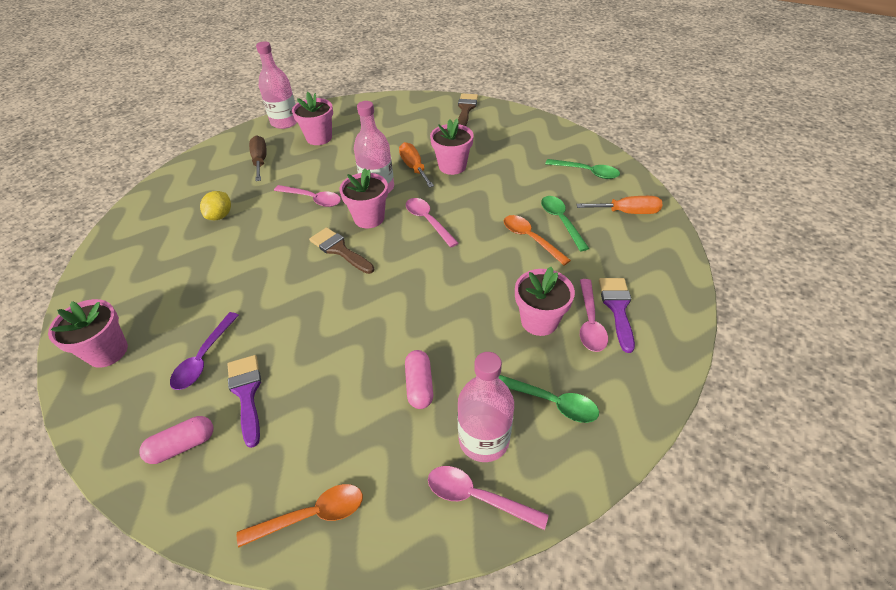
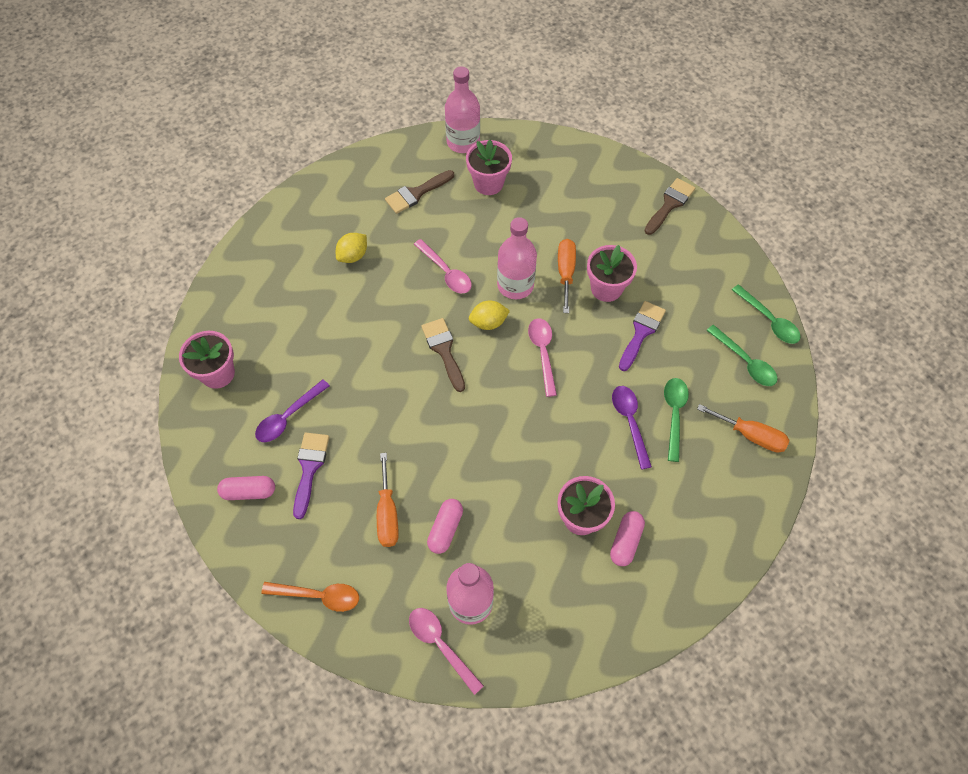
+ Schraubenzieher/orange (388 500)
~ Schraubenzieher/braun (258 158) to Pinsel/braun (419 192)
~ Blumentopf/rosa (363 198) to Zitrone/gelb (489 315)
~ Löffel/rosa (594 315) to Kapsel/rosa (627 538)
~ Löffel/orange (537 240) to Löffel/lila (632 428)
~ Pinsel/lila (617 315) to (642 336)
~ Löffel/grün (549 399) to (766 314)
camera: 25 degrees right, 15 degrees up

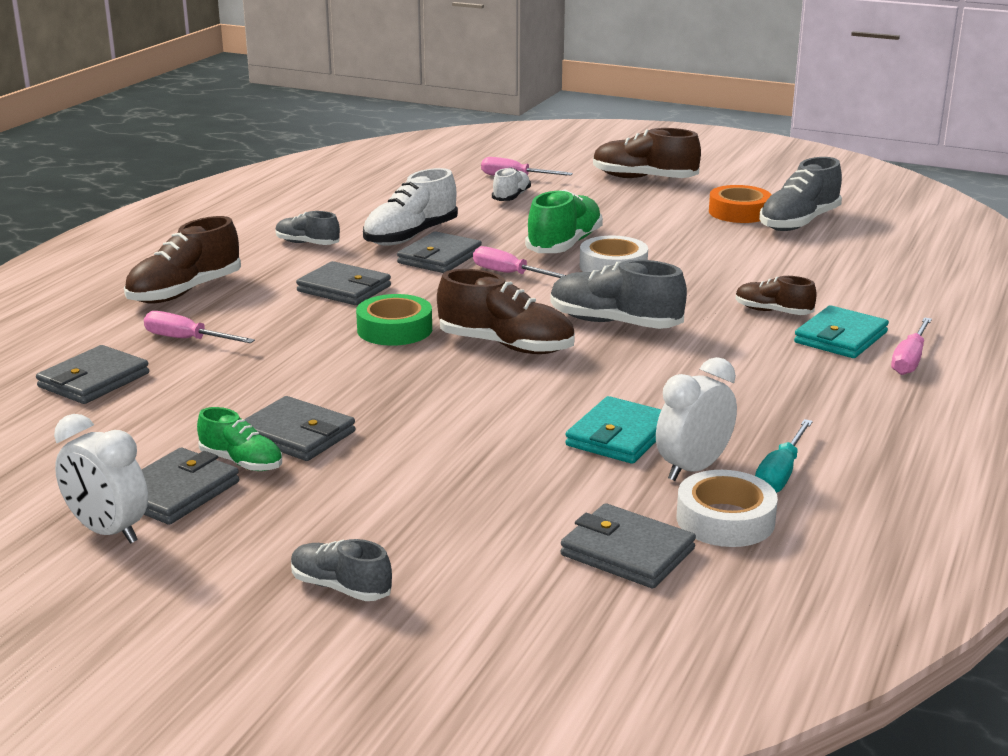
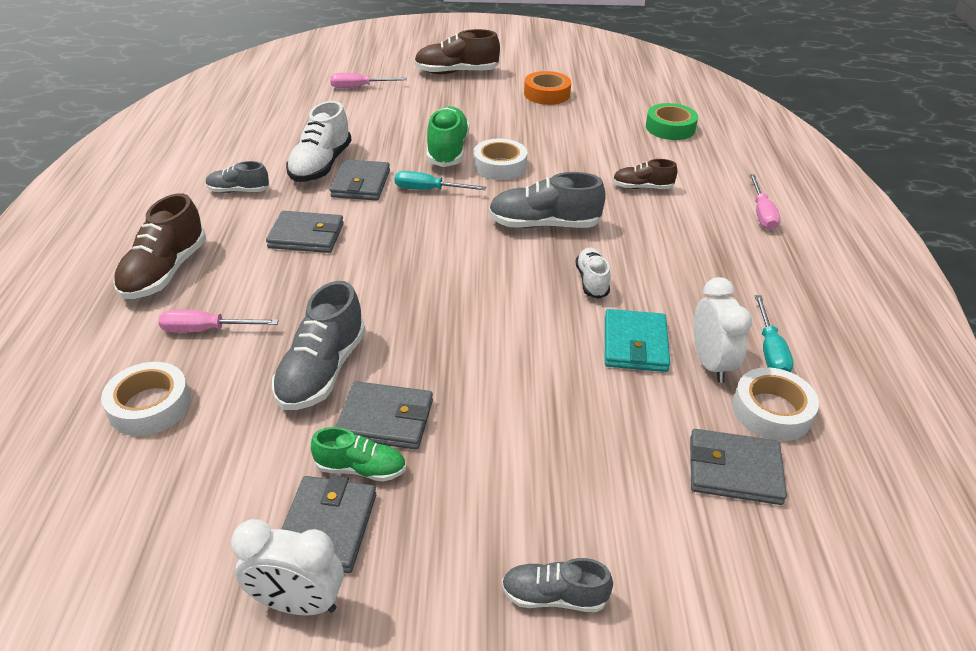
~ Geldbörse/grau (92 374) to Klebeband/weiß (146 399)
~ Schuh/grau (800 194) to (319 345)
~ Schraubenzieher/rosa (519 262) to Schraubenzieher/türkis (440 180)
~ Schuh/weiß (511 184) to (593 273)
~ Klebeband/grün (394 320) to (672 121)
~ Wecker/weiß (696 419) = (723 330) 150 degrees clockwise
- Schuh/braun (506 311)
- Geldbörse/türkis (841 331)
camera: 25 degrees left, 15 degrees up

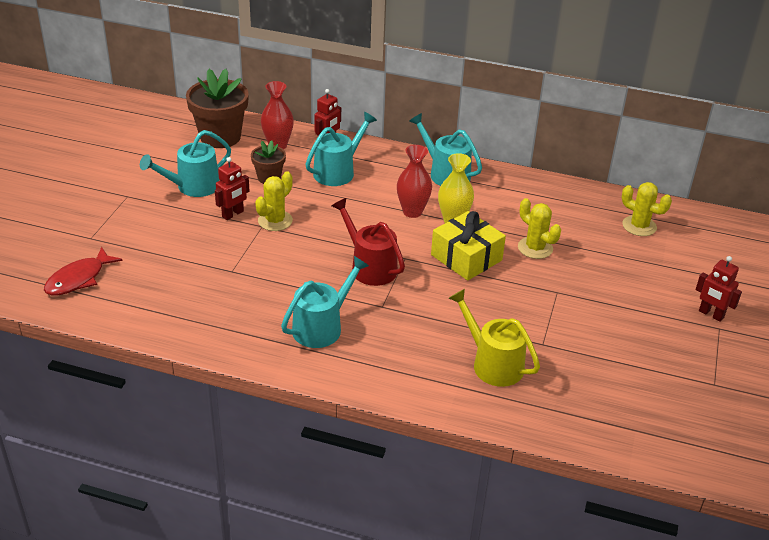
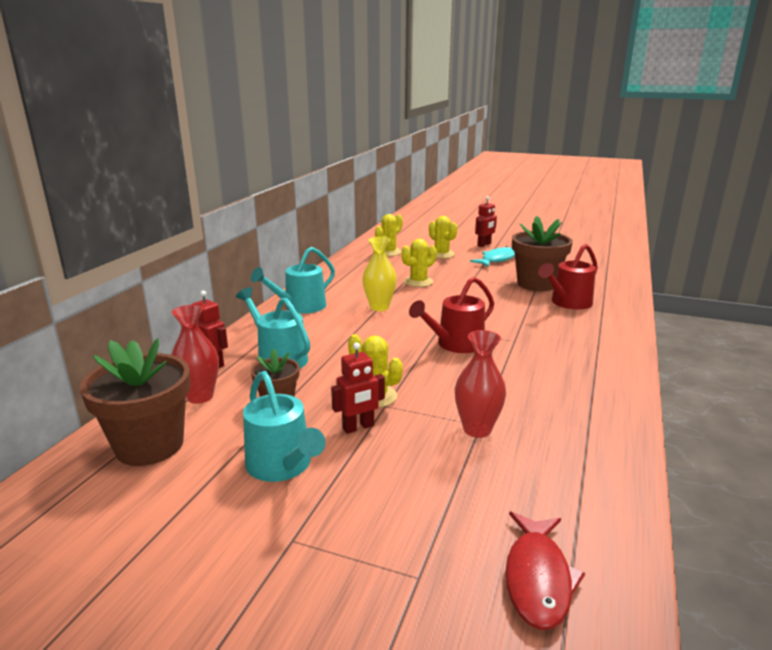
~ Roboter/rot (232 188) = (358 388) 105 degrees clockwise
+ Kaktus/gelb (443 237)
~ Vase/rot (414 181) to (480 384)
+ Fisch/türkis (492 256)
~ Fisch/rot (83 271) = (545 571) 60 degrees clockwise
+ Blumentopf/braun (542 253)
~ Gießkanne/gelb (494 338) to Gießkanne/rot (568 276)
- Gießkanne/türkis (325 302)
- Geschenk/gelb (468 246)
camera: 85 degrees left, 15 degrees down

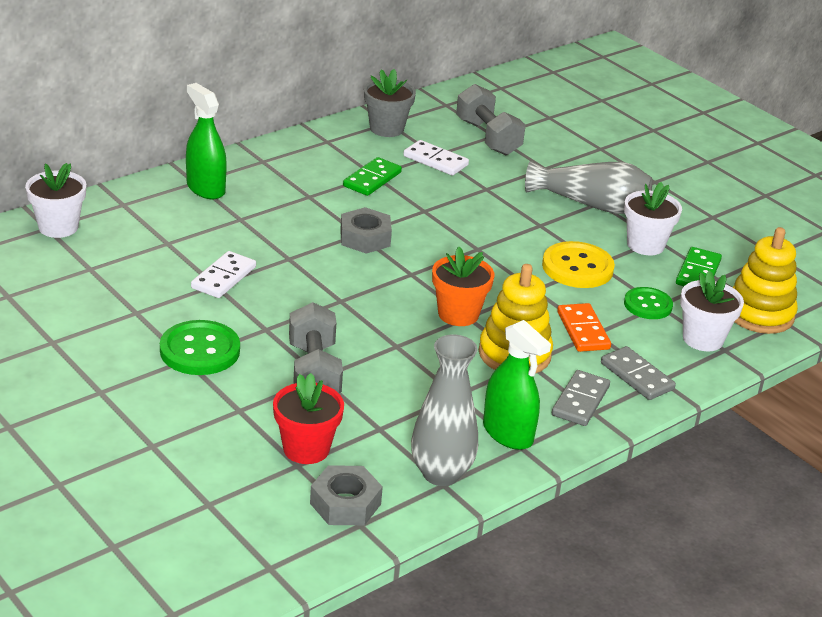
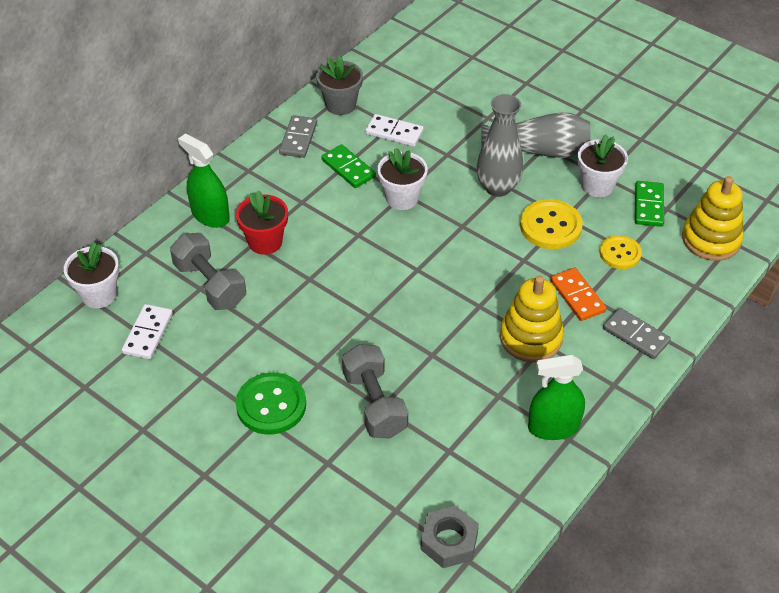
~ Dominostein/weiß (223 274) to (147 331)
~ Hantel/grau (491 119) to (208 271)
~ Blumentopf/rot (308 418) to (262 222)
~ Dominostein/grau (581 398) to (298 136)
~ Dominostein/grün (372 176) = (348 166) 60 degrees counterclockwise
~ Blumentopf/weiß (712 310) to (402 179)
~ Vase/grau (444 410) to (499 145)
~ Sprühflasche/grün (517 385) = (556 397) 135 degrees clockwise
~ Knopf/grün (648 303) to Knopf/gelb (621 252)
- Sechskantmutter/grau (366 230)
- Blumentopf/orange (463 286)
camera: 10 degrees left, 15 degrees up

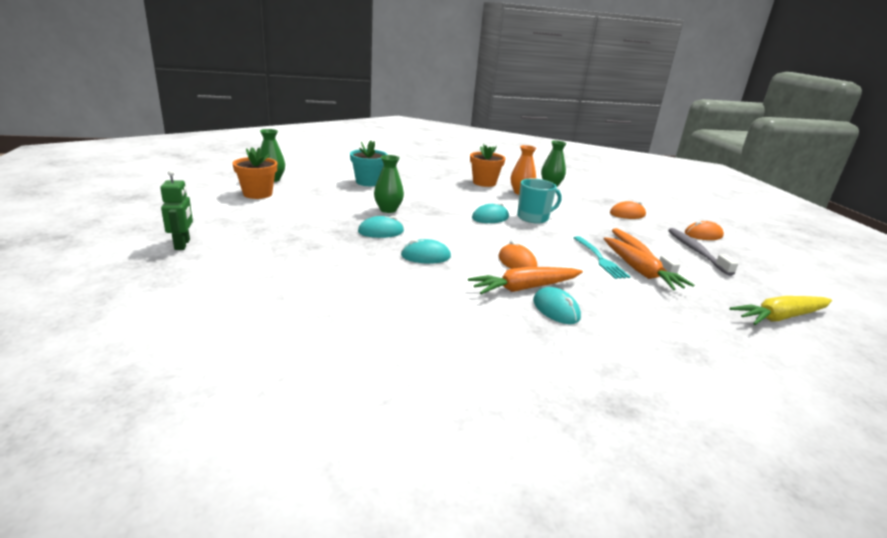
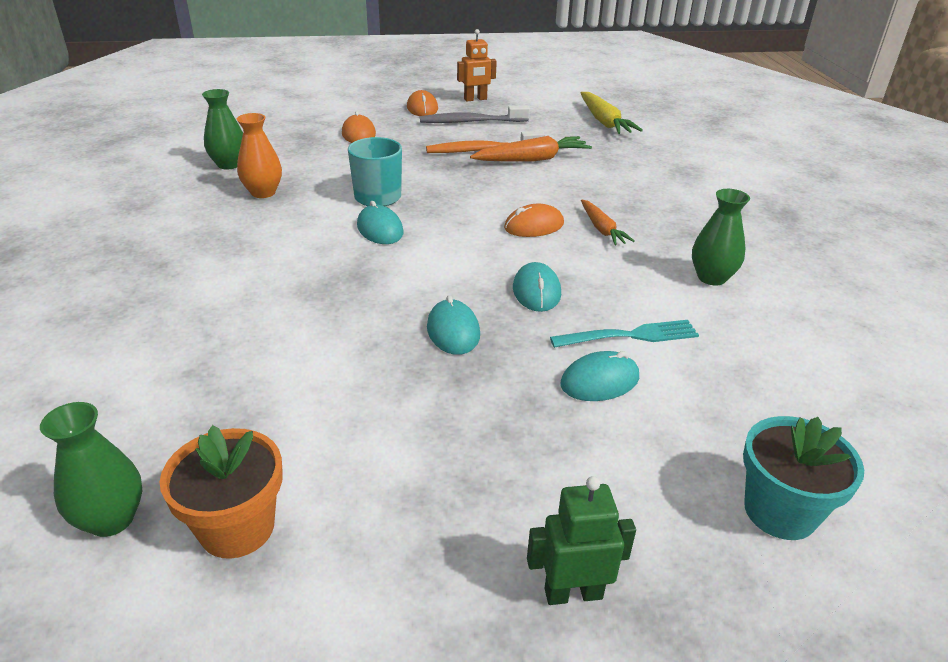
+ Roboter/orange (477 65)
~ Gabel/türkis (602 257) to (624 334)
~ Computermaus/türkis (557 305) to (599 376)
~ Karotte/orange (525 280) = (608 222) x0.63
~ Vase/grün (389 184) to (721 237)
~ Blumentopf/türkis (369 163) to (803 478)
- Blumentopf/orange (488 165)
camera: 85 degrees left, 10 degrees up

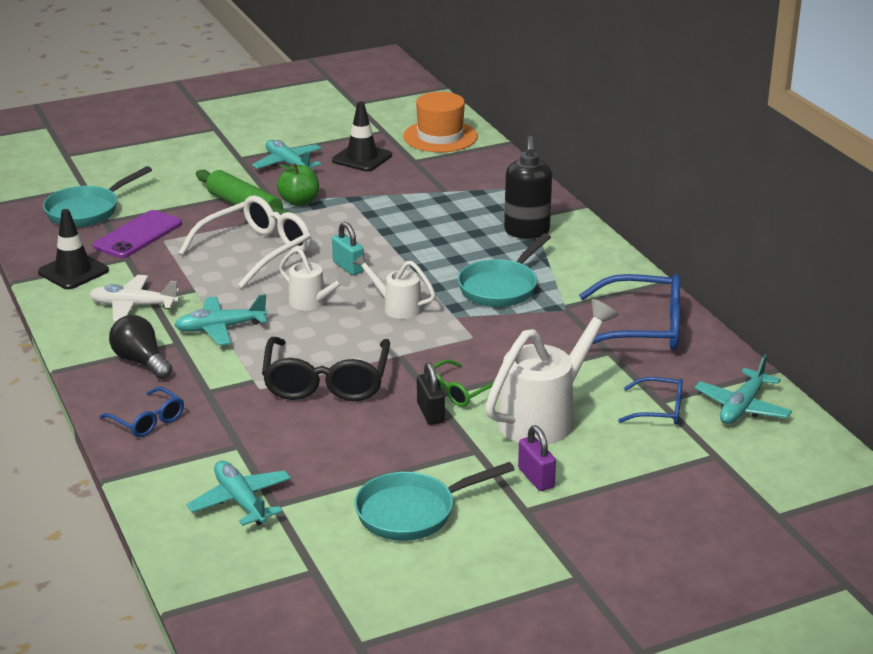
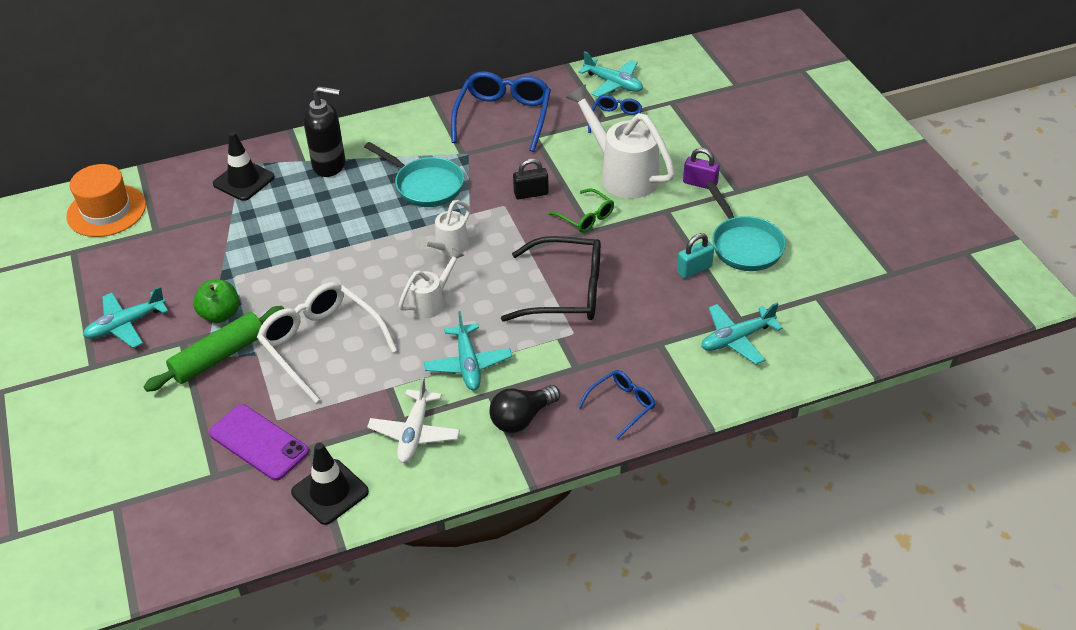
~ Leitkegel/schwarz (362 136) to (244 166)
~ Vorhängeschloss/schwarz (431 393) to (531 179)
~ Vorhängeschloss/türkis (348 248) to (695 256)
~ Vorhängeschloss/lila (537 458) = (701 168) 45 degrees clockwise
- Pfanne/türkis (97 196)
camera: 85 degrees left, 15 degrees up

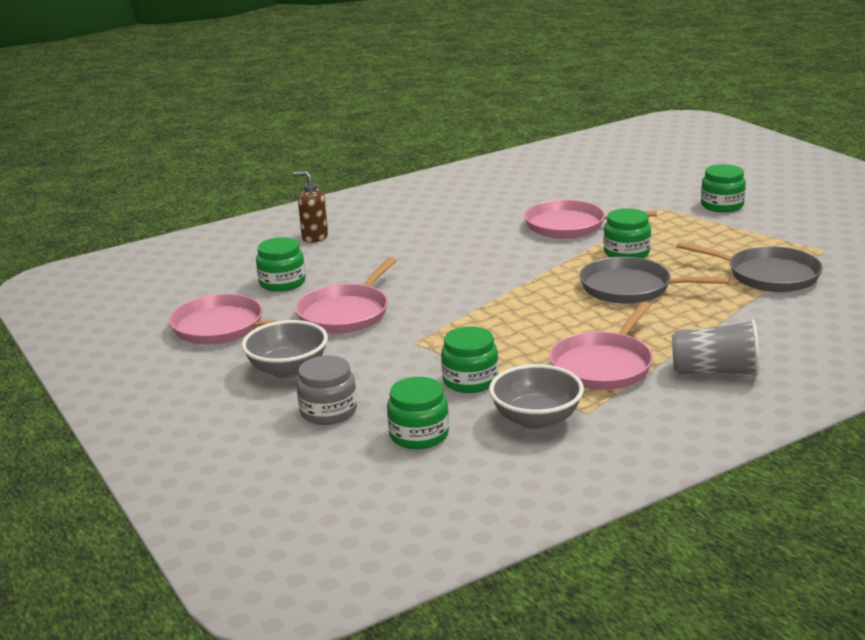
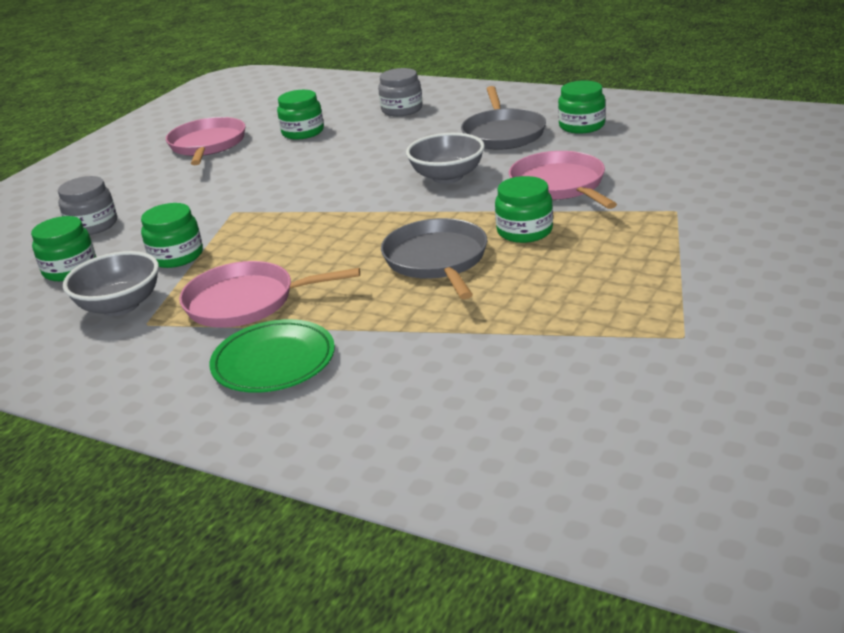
~ Becher/grau (715 347) to Teller/grün (272 356)
~ Seifenspender/braun (310 207) to Einmachglas/grau (400 92)
~ Schüssel/grau (285 349) to (445 158)
~ Pfanne/grau (749 267) to (503 118)
~ Einmachglas/grün (723 188) to (582 107)
- Pfanne/rosa (346 295)
camera: 60 degrees right, 5 degrees up

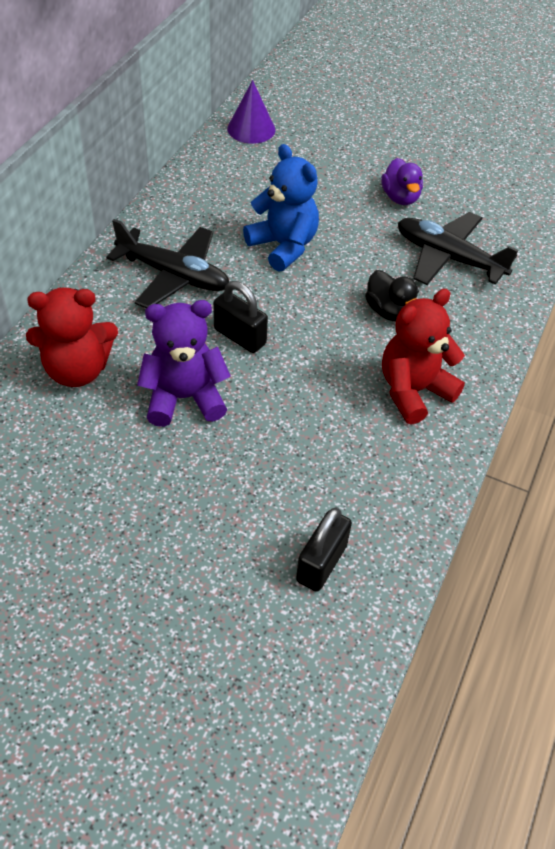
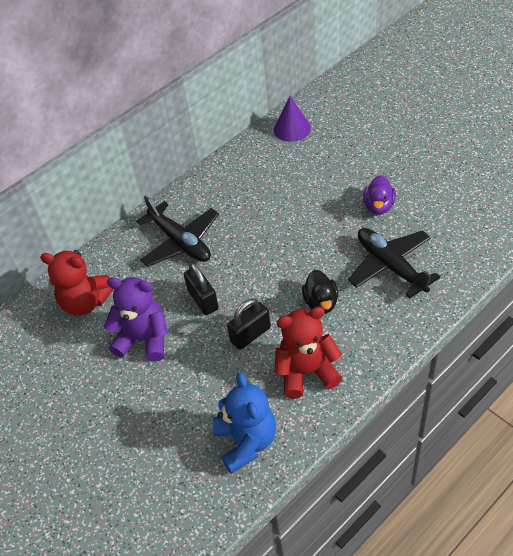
~ Teddybär/blau (281 207) to (244 423)
~ Vorhängeschloss/schwarz (324 550) to (249 324)
camera: 30 degrees right, 0 degrees up

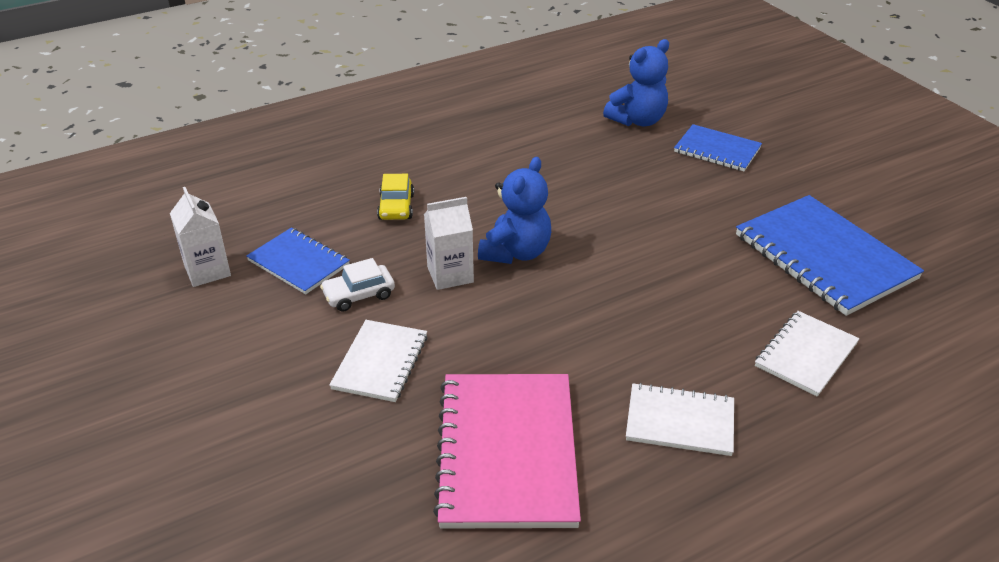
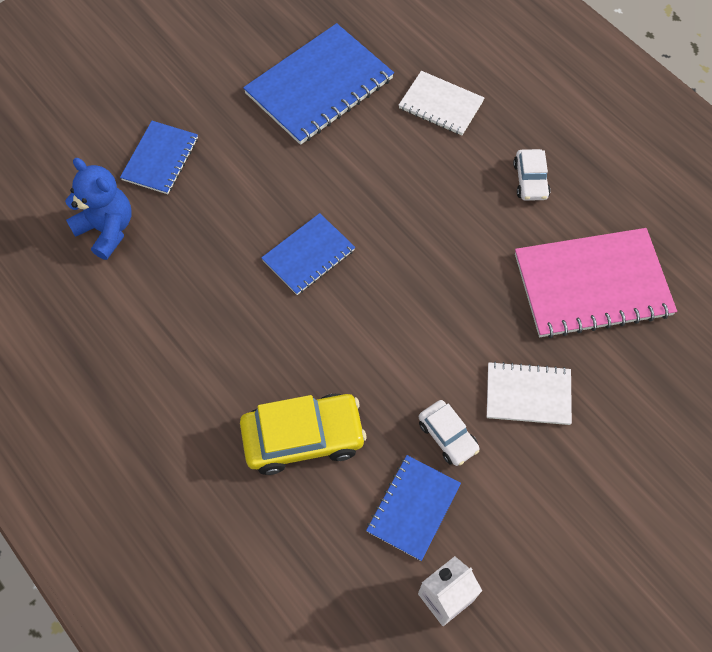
~ Auto/gelb (395 197) = (303 434) x1.81
+ Notizbuch/blau (308 254)
~ Notizbuch/weiß (680 419) to Auto/weiß (531 175)
- Getränkekarton/weiß (449 243)
- Teddybär/blau (514 210)
camera: 100 degrees left, 25 degrees up

